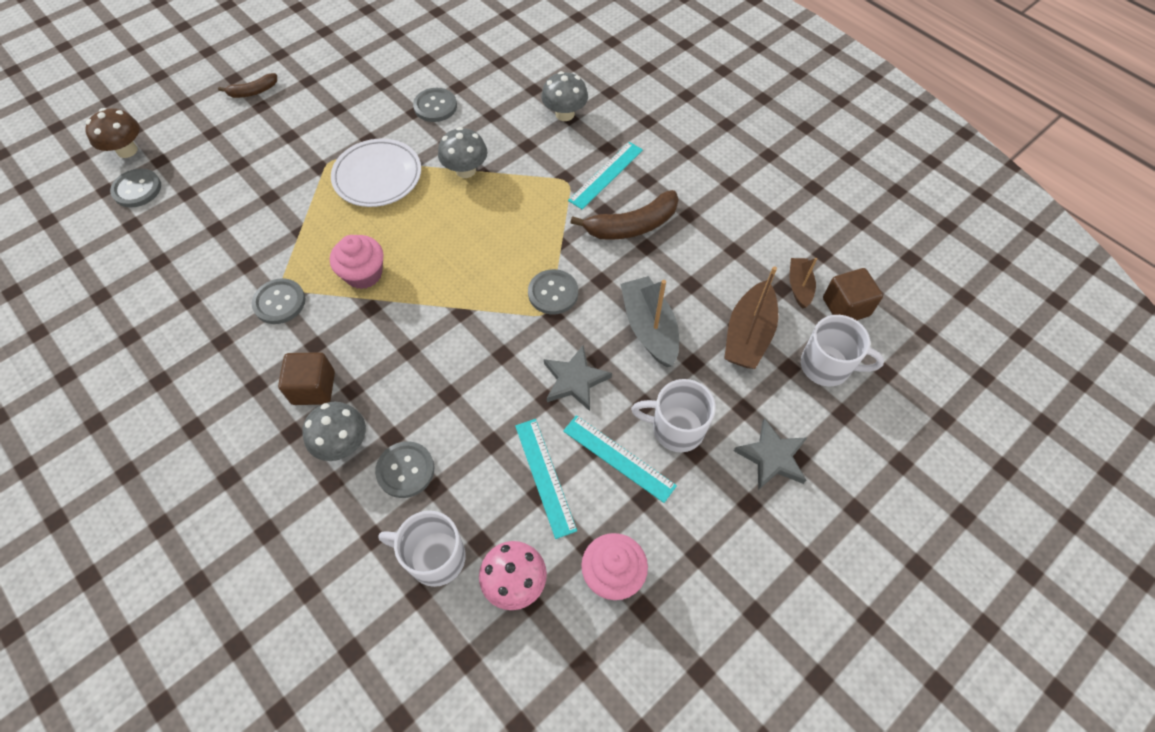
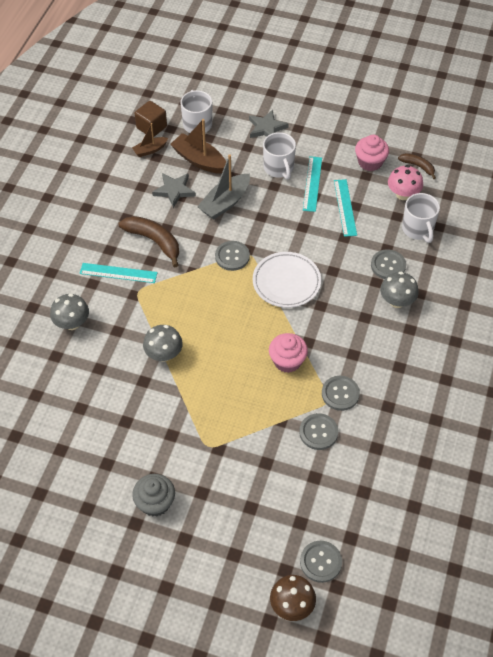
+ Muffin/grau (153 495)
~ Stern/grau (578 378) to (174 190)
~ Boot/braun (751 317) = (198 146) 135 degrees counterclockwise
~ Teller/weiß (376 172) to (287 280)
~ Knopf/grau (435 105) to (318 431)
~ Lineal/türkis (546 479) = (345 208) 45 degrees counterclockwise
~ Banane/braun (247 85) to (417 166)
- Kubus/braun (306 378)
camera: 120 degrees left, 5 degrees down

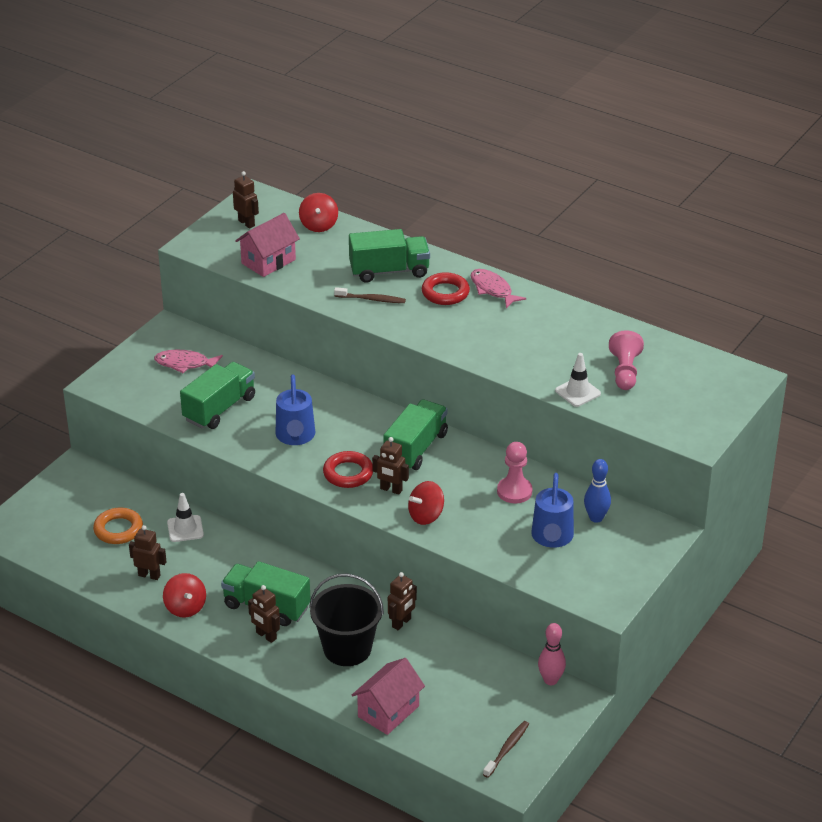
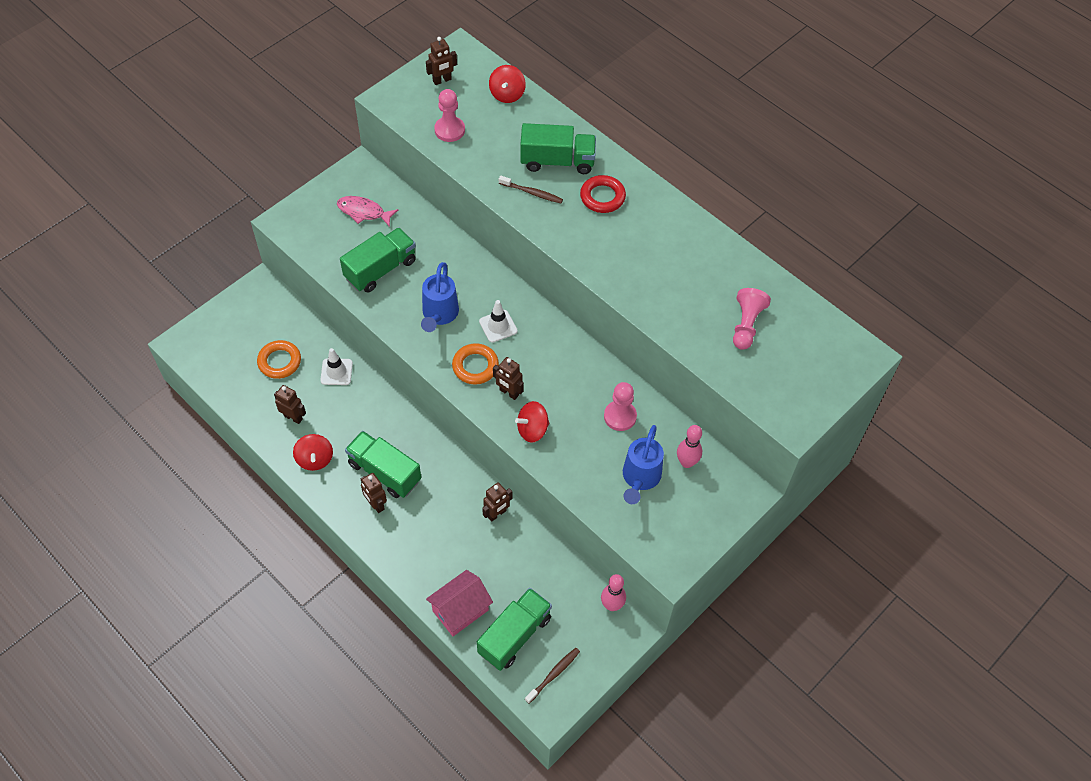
~ Roboter/braun (246 200) = (441 61) 90 degrees clockwise
~ Haus/rosa (267 245) to Bauer/rosa (449 115)
~ Ring/rot (348 469) to Ring/orange (475 364)
~ Lastwagen/grün (415 434) to (514 629)
~ Leitkegel/weiß (578 380) to (498 321)
~ Bowlingkegel/blau (597 491) to Bowlingkegel/rosa (689 446)
- Eimer/schwarz (346 620)
- Fisch/rosa (498 288)
camera: 10 degrees right, 20 degrees up

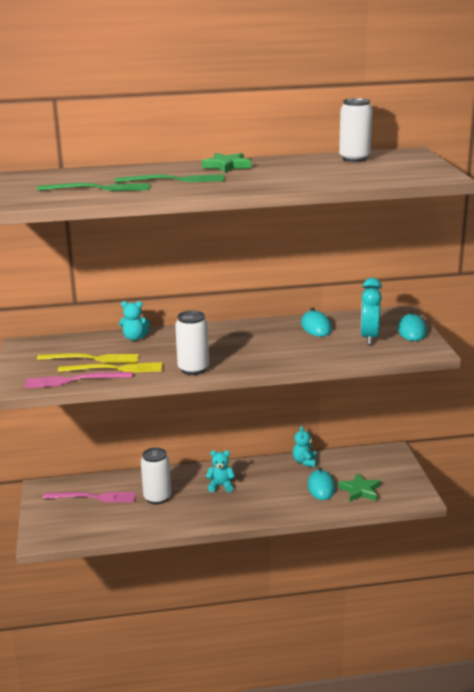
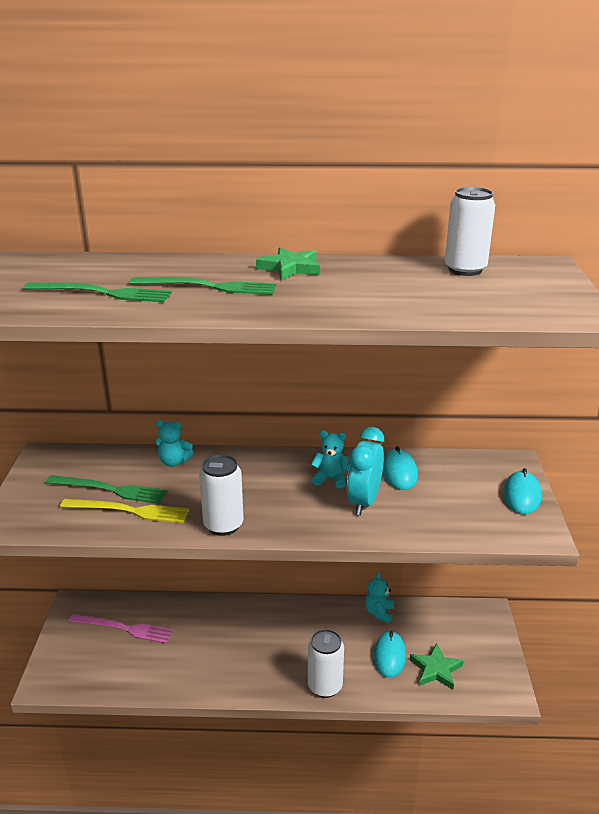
~ Gabel/gelb (88 358) to Gabel/grün (107 489)
~ Dose/weiß (156 476) to (326 663)
~ Teddybär/türkis (220 471) to (330 459)
~ Wecker/türkis (371 311) to (365 471)
- Gabel/rosa (78 380)
camera: 10 degrees right, 5 degrees up

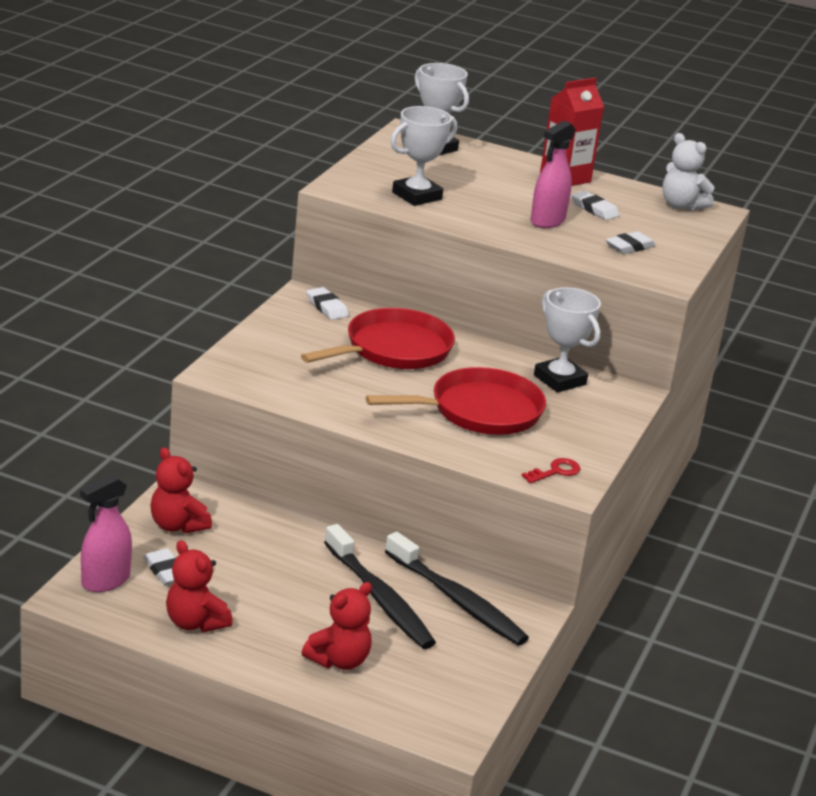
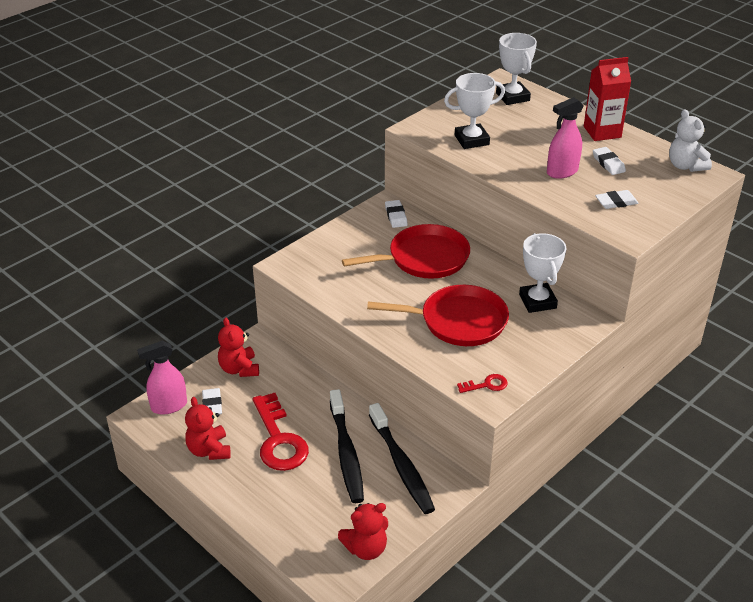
+ Schlüssel/rot (281 432)
~ Teddybär/rot (336 626) to (363 531)
camera: 25 degrees right, 10 degrees up

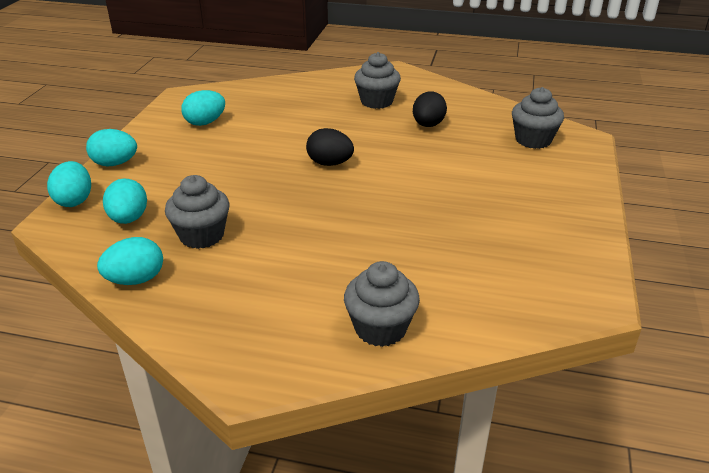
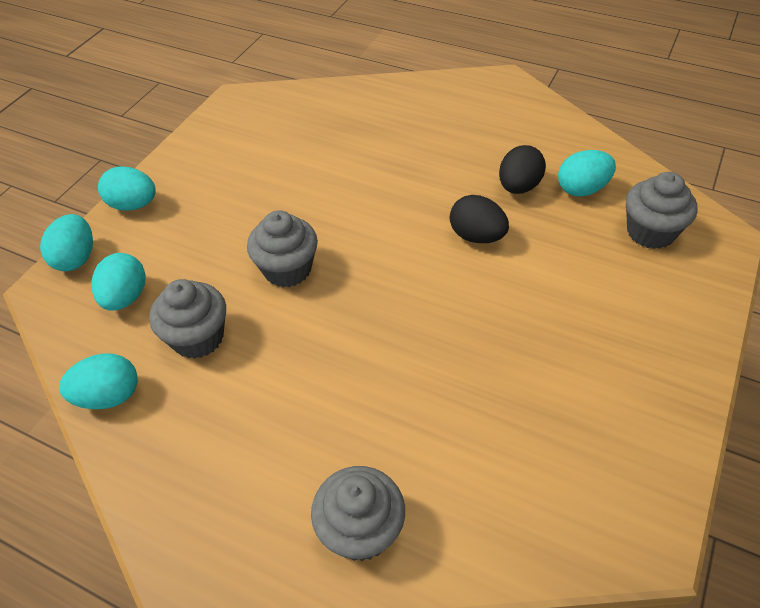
~ Muffin/grau (377 80) to (282 248)
~ Ei/schwarz (330 147) to (479 219)
~ Ei/türkis (203 108) to (587 173)
camera: 15 degrees right, 15 degrees up

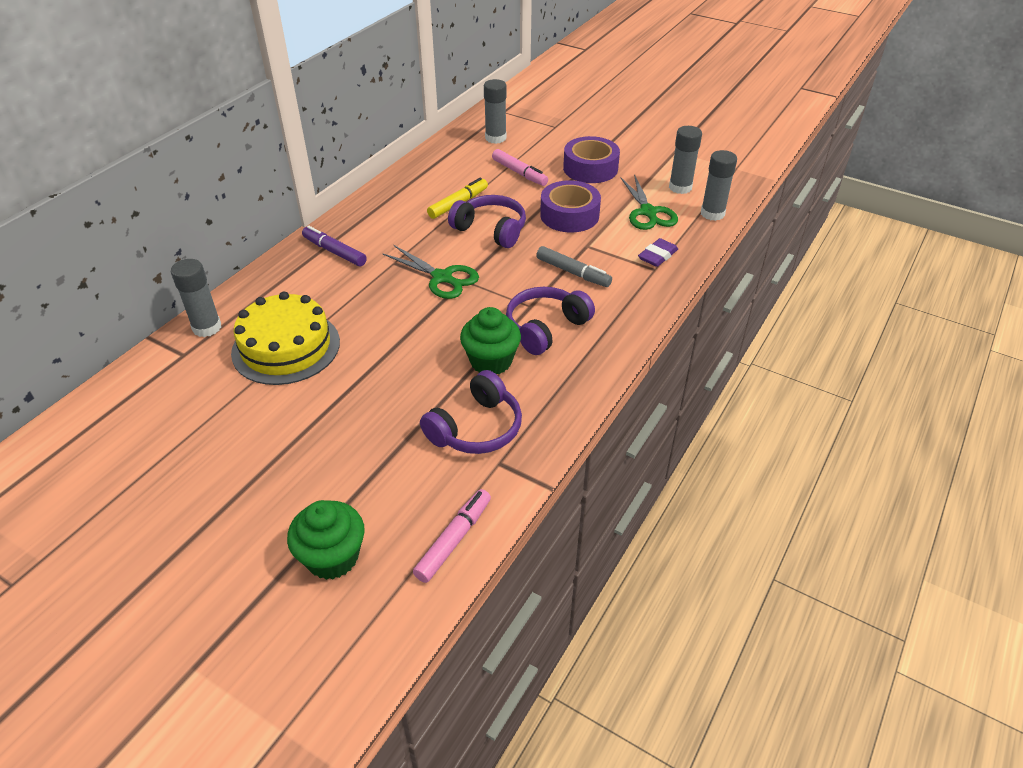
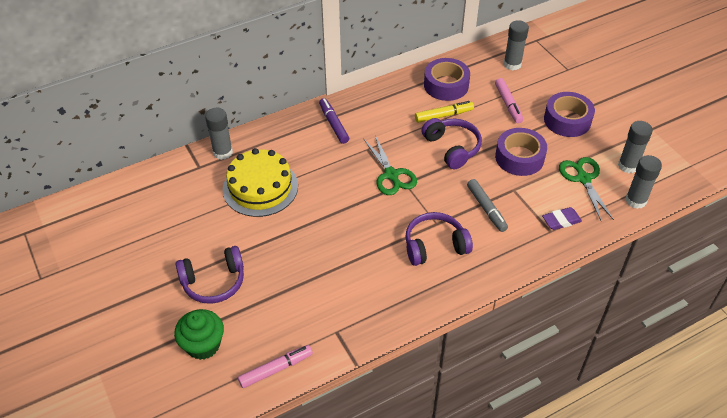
~ Kopfhörer/lila (471 412) to (210 275)
+ Klebeband/lila (447 79)
~ Schere/grün (649 202) = (586 189) 150 degrees clockwise
- Muffin/grün (490 340)
camera: 30 degrees right, 5 degrees up

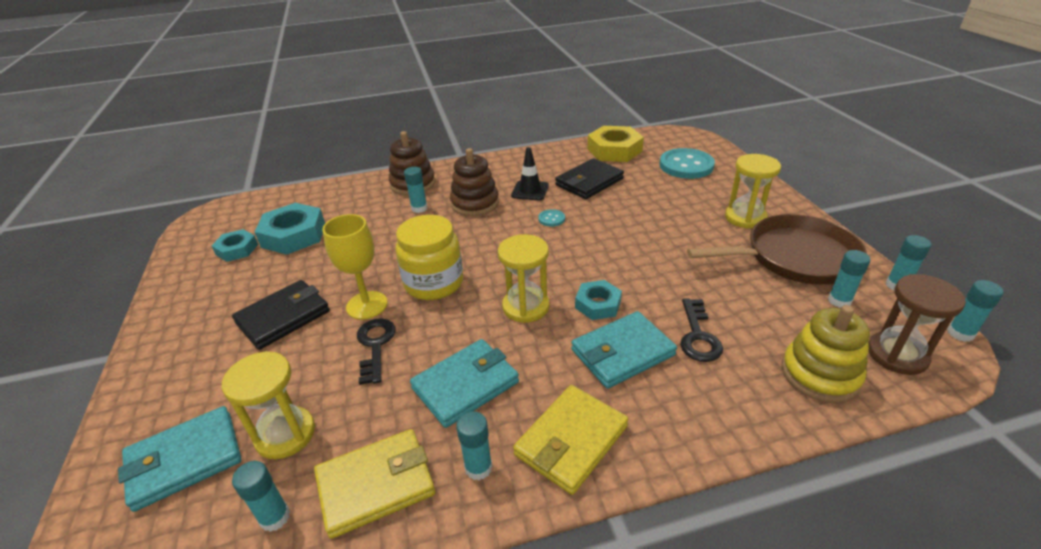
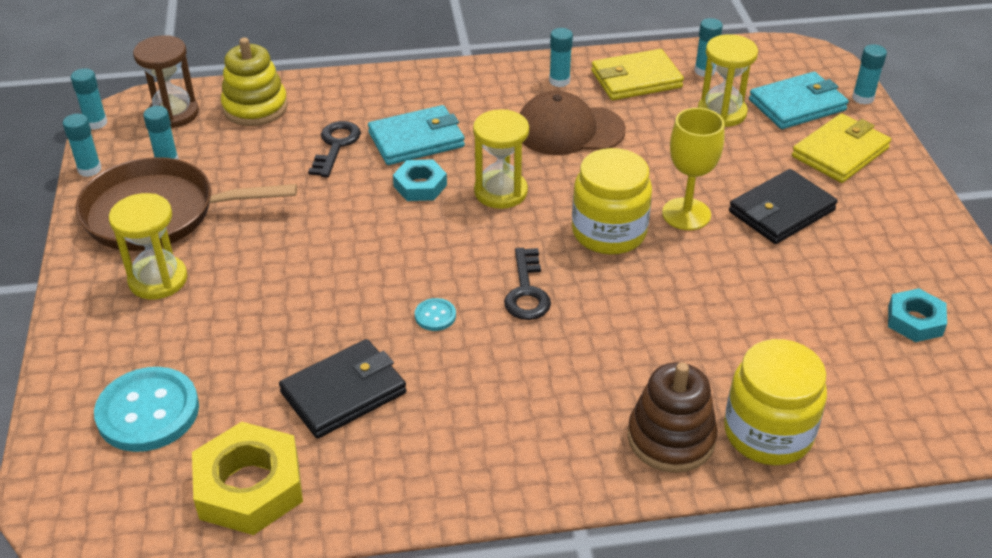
~ Schlüssel/schwarz (376 351) to (527 284)
~ Geldbörse/türkis (464 383) to Kappe/braun (572 123)
+ Einmachglas/gelb (775 402)
~ Geldbörse/gelb (570 440) to (841 148)
~ Klebestift/türkis (416 190) to (869 74)
- Sechskantmutter/türkis (290 229)
- Stapelspielzeug/braun (474 182)
- Leitkegel/schwarz (530 173)
camera: 175 degrees left, 5 degrees up

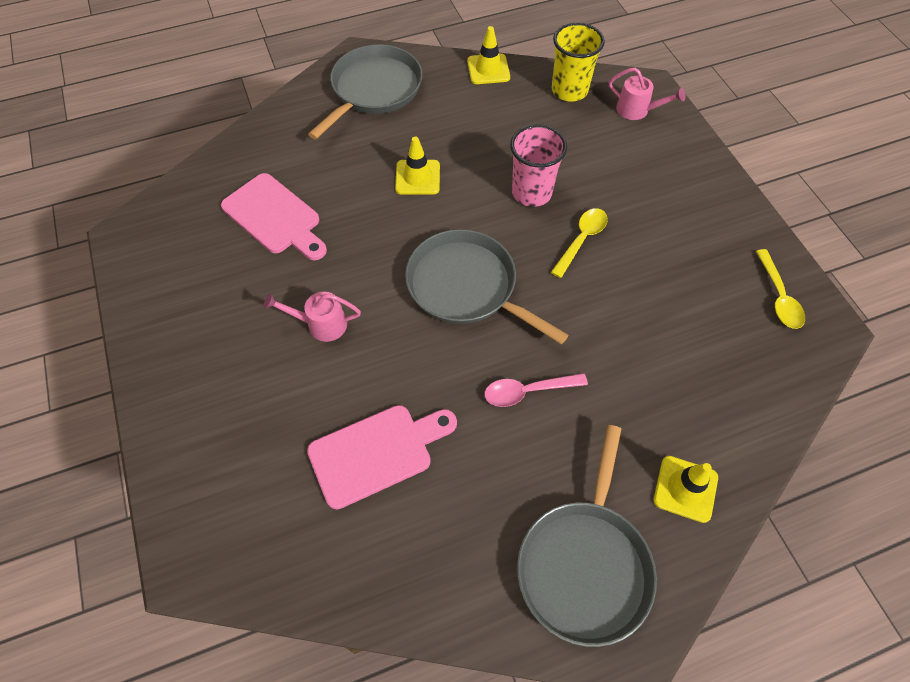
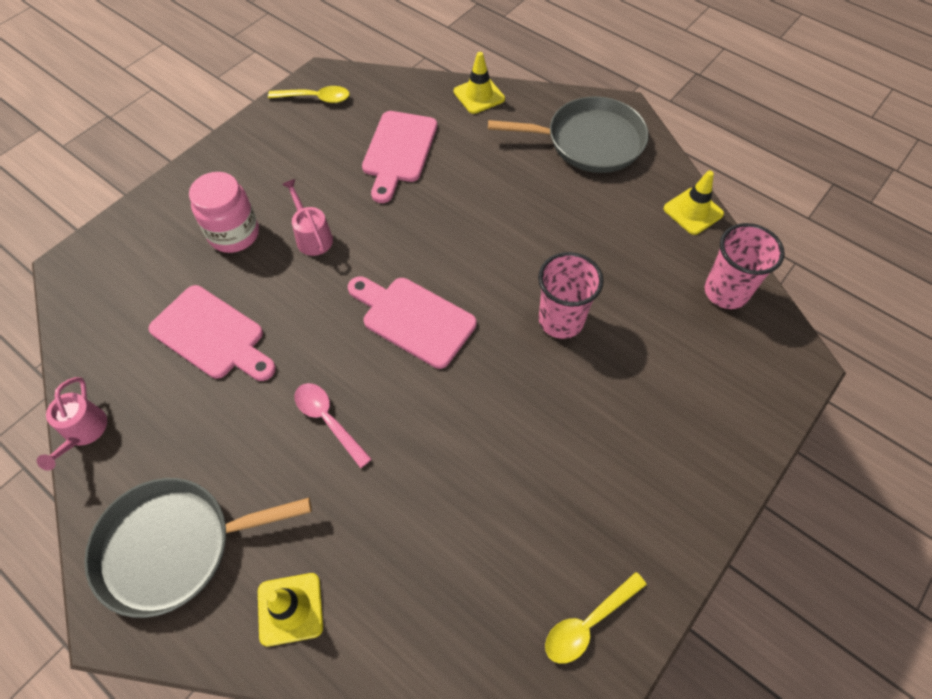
~ Gießkanne/rosa (647 94) to (72 424)
+ Einmachglas/rosa (224 212)
~ Löffel/gelb (579 243) to (309 94)
~ Pfanne/grau (487 286) to Schneidebrett/rosa (412 322)
~ Leitkegel/gelb (417 166) to (479 83)
~ Becher/gelb (578 62) to Becher/rosa (745 266)
camera: 60 degrees right, 0 degrees up

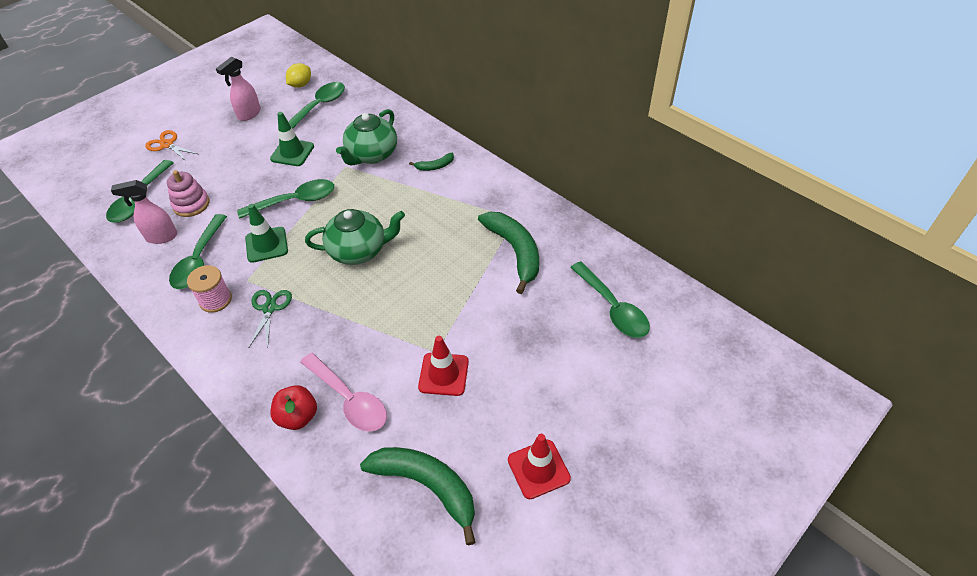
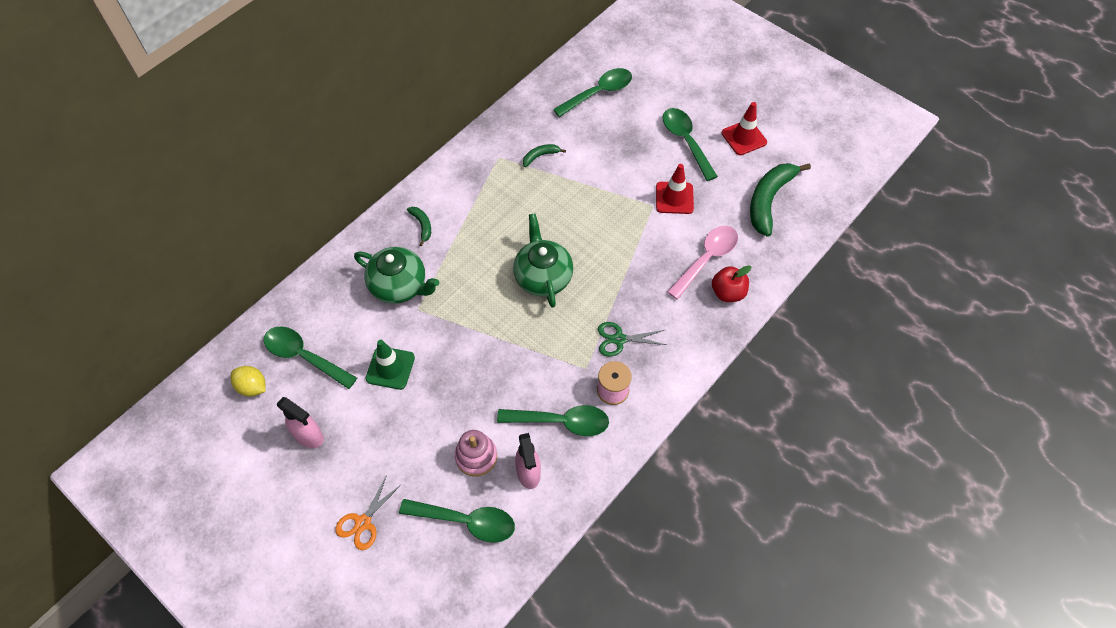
~ Banane/grün (508 253) = (544 155) x0.47
~ Löffel/grün (285 199) to (690 144)
- Leitkegel/grün (266 233)
camera: 95 degrees left, 10 degrees up

